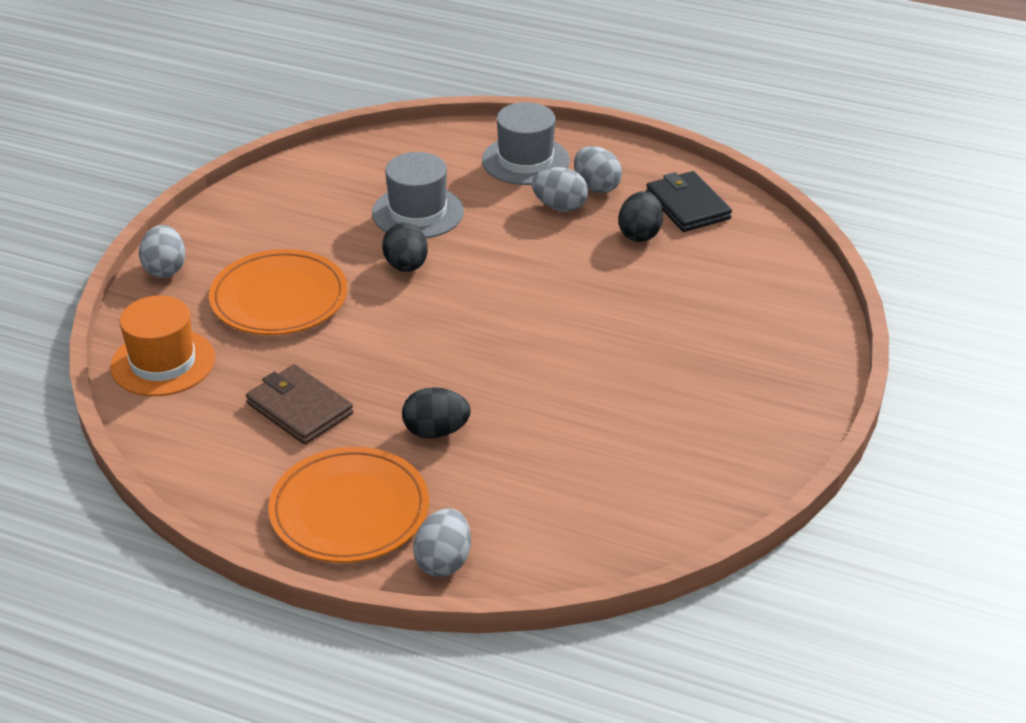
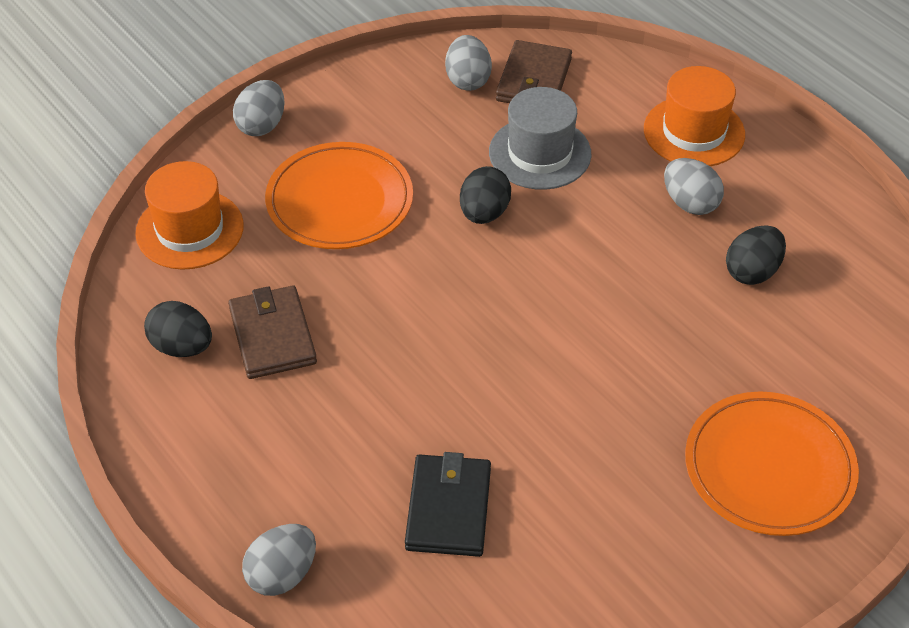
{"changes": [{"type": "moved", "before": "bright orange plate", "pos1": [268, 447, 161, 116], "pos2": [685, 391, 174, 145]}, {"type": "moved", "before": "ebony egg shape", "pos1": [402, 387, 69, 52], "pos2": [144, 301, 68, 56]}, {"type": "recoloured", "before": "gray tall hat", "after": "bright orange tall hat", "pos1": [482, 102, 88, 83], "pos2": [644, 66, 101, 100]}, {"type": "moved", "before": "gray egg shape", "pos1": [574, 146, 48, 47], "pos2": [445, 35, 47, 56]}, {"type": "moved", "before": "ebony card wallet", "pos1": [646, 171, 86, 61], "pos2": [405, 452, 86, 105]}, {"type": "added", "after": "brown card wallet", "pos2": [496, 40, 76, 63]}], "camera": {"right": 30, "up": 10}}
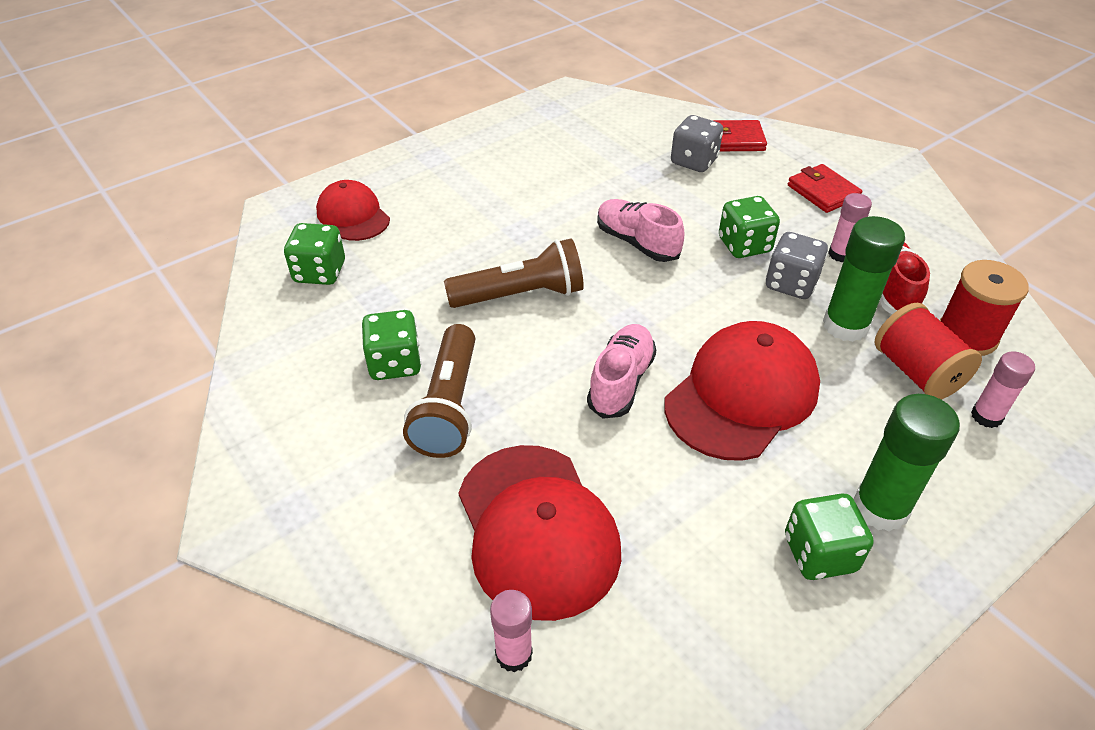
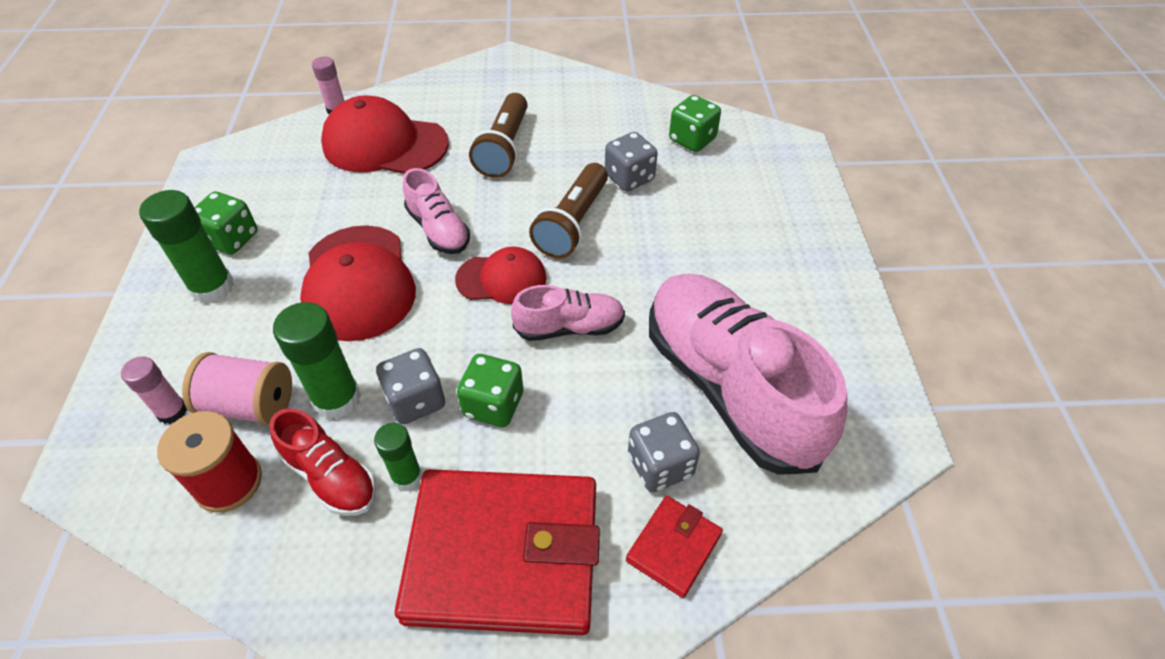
{"changes": [{"type": "moved", "before": "scarlet peaked cap", "pos1": [316, 180, 74, 61], "pos2": [455, 247, 91, 57]}, {"type": "removed", "before": "emerald die", "pos1": [362, 310, 59, 70]}, {"type": "turned", "before": "brown pocket torch", "pos1": [403, 324, 72, 134], "pos2": [469, 93, 59, 85], "turn": -120}, {"type": "resized", "before": "scarlet card wallet", "pos1": [788, 164, 74, 49], "pos2": [395, 469, 205, 166], "scale": 2.25}, {"type": "recoloured", "before": "rosy glue", "after": "emerald glue", "pos1": [828, 193, 44, 69], "pos2": [374, 423, 48, 68]}, {"type": "recoloured", "before": "scarlet spool", "after": "rosy spool", "pos1": [874, 303, 108, 97], "pos2": [182, 352, 110, 73]}, {"type": "added", "after": "gray die", "pos2": [605, 132, 53, 59]}, {"type": "added", "after": "rosy shoe", "pos2": [649, 274, 198, 201]}], "camera": {"right": 125, "up": 5}}
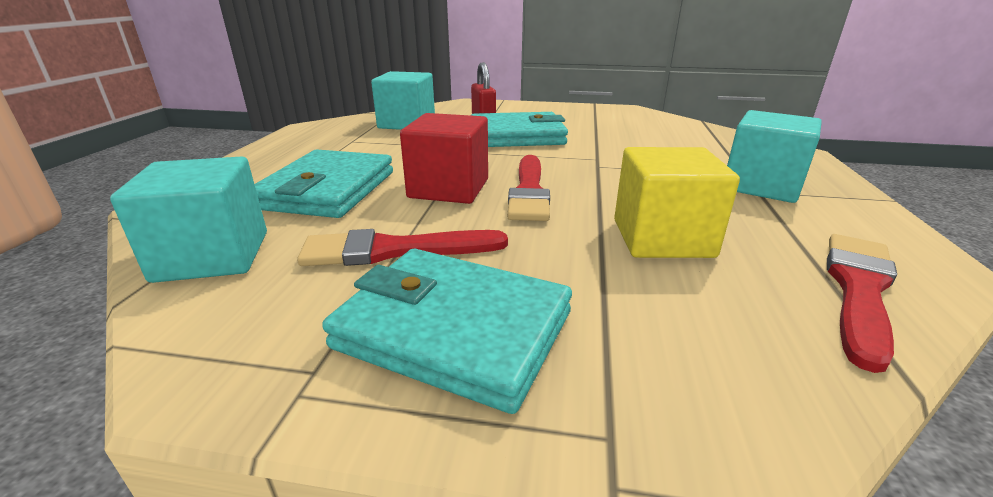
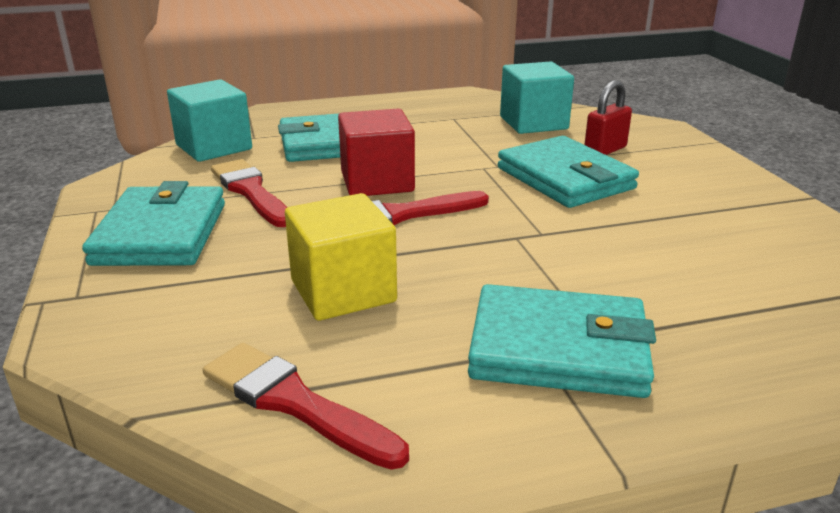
{"changes": [{"type": "replaced", "before": "teal cube", "after": "teal card wallet", "pos1": [727, 110, 95, 93], "pos2": [468, 284, 188, 114]}, {"type": "turned", "before": "scarlet paintbrush", "pos1": [827, 234, 70, 139], "pos2": [203, 343, 206, 127], "turn": -150}], "camera": {"right": 65, "up": 0}}
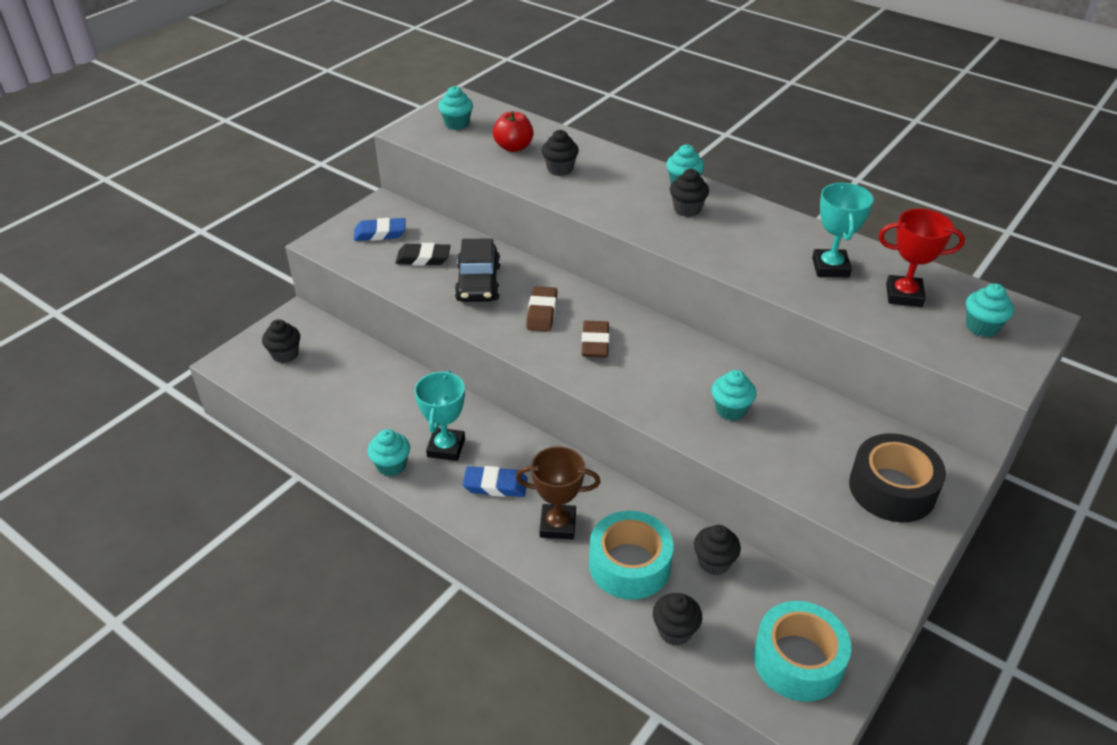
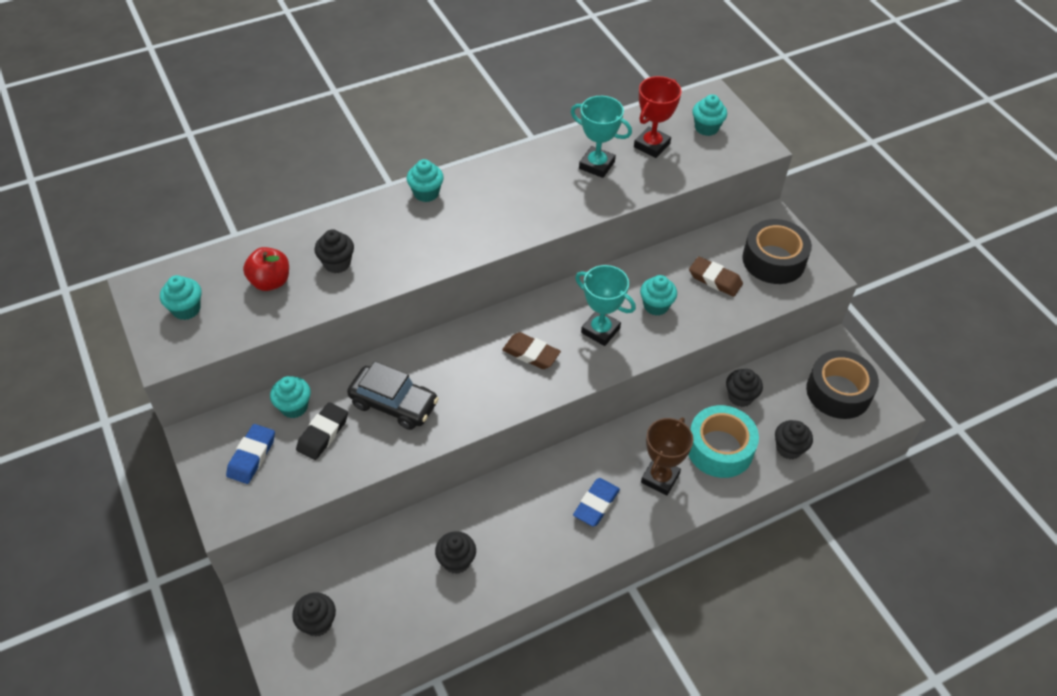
{"changes": [{"type": "moved", "before": "teal fairy cake", "pos1": [368, 429, 42, 47], "pos2": [270, 376, 41, 42]}, {"type": "moved", "before": "teal trophy", "pos1": [414, 371, 51, 90], "pos2": [575, 265, 61, 81]}, {"type": "moved", "before": "brown eraser", "pos1": [526, 286, 31, 46], "pos2": [689, 256, 54, 41]}, {"type": "moved", "before": "ebony fairy cake", "pos1": [670, 169, 39, 48], "pos2": [435, 531, 41, 43]}, {"type": "recoloured", "before": "teal roll of tape", "after": "ebony roll of tape", "pos1": [753, 601, 98, 101], "pos2": [806, 350, 73, 69]}], "camera": {"right": -65, "up": 10}}
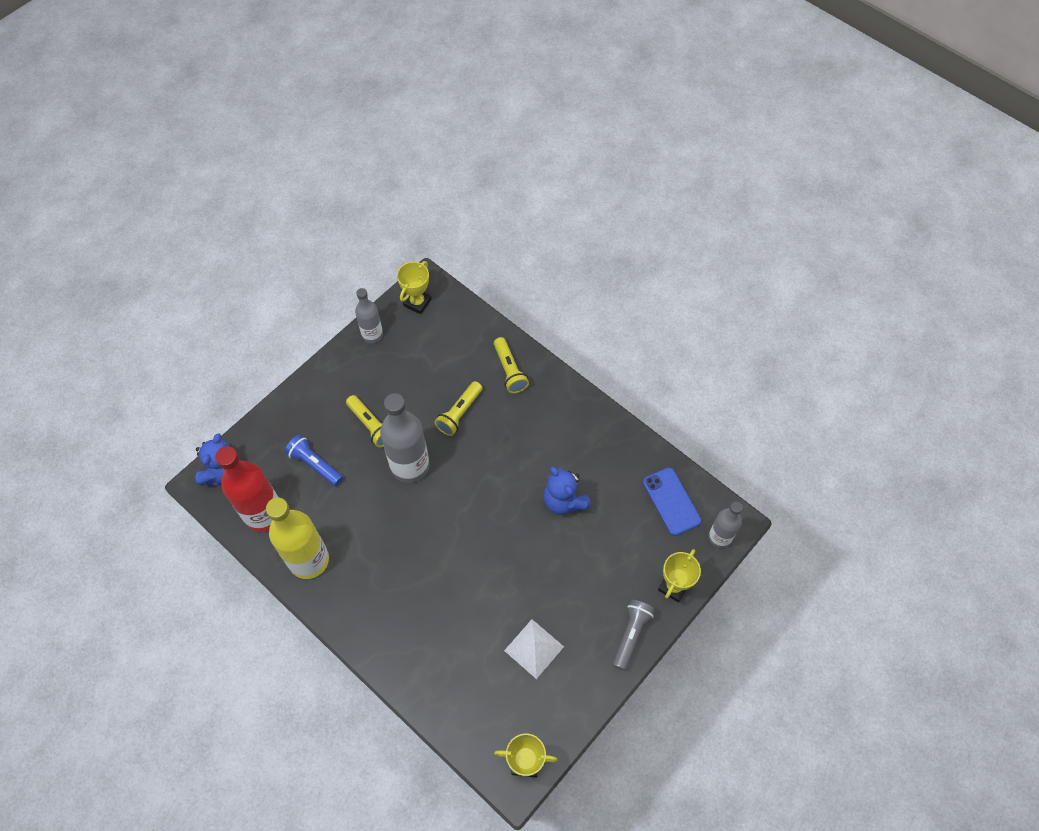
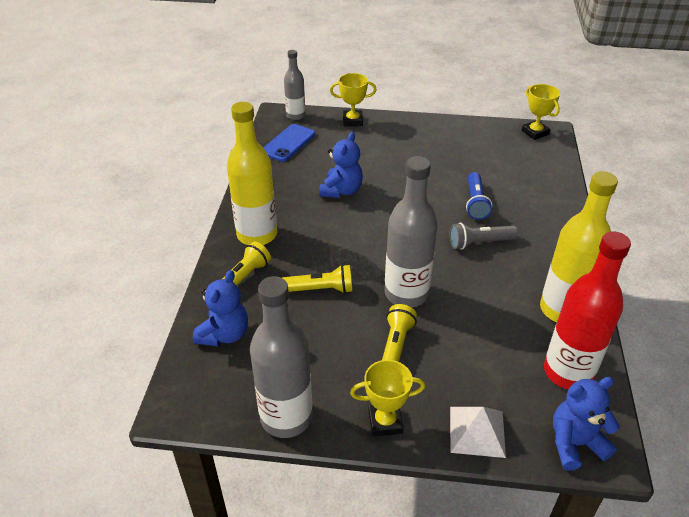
{"changes": [{"type": "moved", "before": "blue pocket torch", "pos1": [285, 435, 58, 51], "pos2": [466, 172, 26, 48]}, {"type": "resized", "before": "gray bottle", "pos1": [355, 288, 28, 55], "pos2": [250, 276, 62, 162], "scale": 1.72}, {"type": "moved", "before": "bright yellow trophy", "pos1": [397, 261, 34, 53], "pos2": [350, 360, 75, 77]}, {"type": "moved", "before": "snow-white pyramid", "pos1": [504, 619, 60, 60], "pos2": [450, 407, 56, 51]}, {"type": "moved", "before": "gray pocket torch", "pos1": [613, 600, 42, 71], "pos2": [450, 222, 68, 28]}, {"type": "added", "after": "blue teddy bear", "pos2": [193, 270, 55, 76]}, {"type": "added", "after": "bright yellow bottle", "pos2": [227, 102, 50, 143]}], "camera": {"right": -125, "up": -20}}
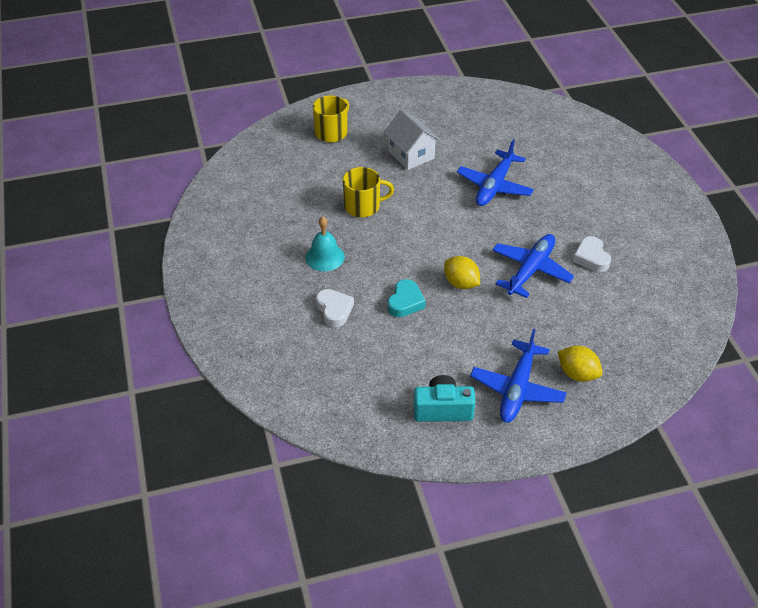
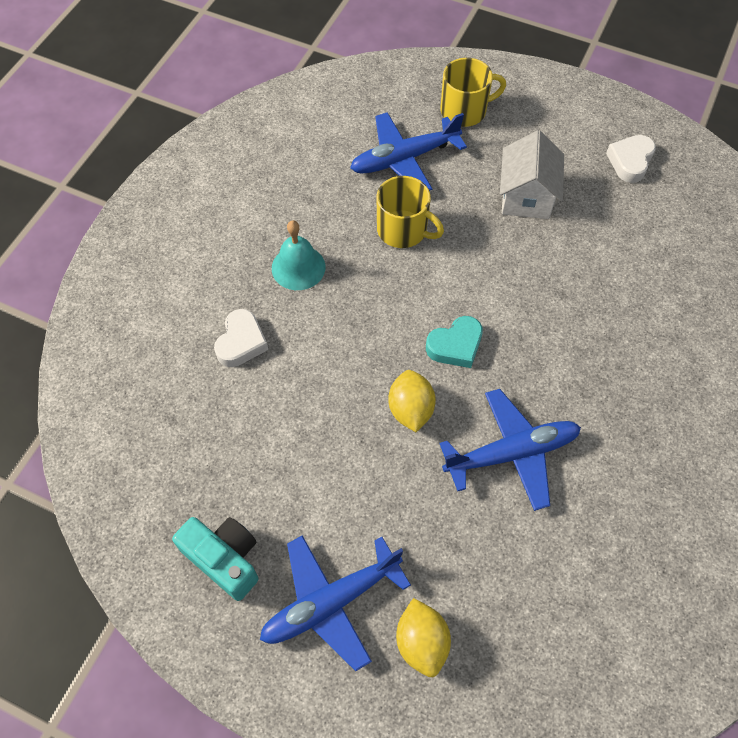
{"changes": [{"type": "moved", "before": "teal heart shape", "pos1": [388, 279, 38, 38], "pos2": [426, 316, 57, 52]}, {"type": "moved", "before": "blue aeroplane", "pos1": [457, 139, 77, 67], "pos2": [350, 112, 117, 79]}, {"type": "moved", "before": "snow-white heart shape", "pos1": [573, 236, 38, 36], "pos2": [606, 135, 50, 48]}], "camera": {"right": 40, "up": 15}}
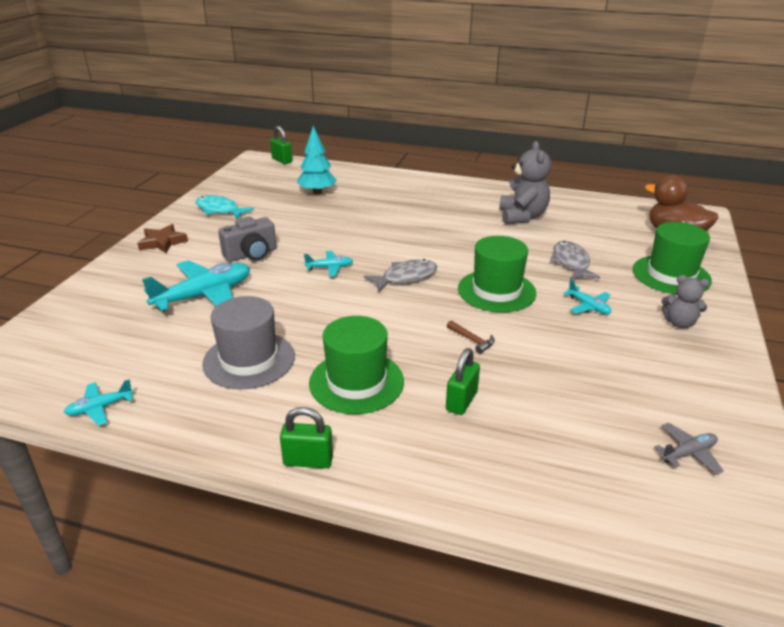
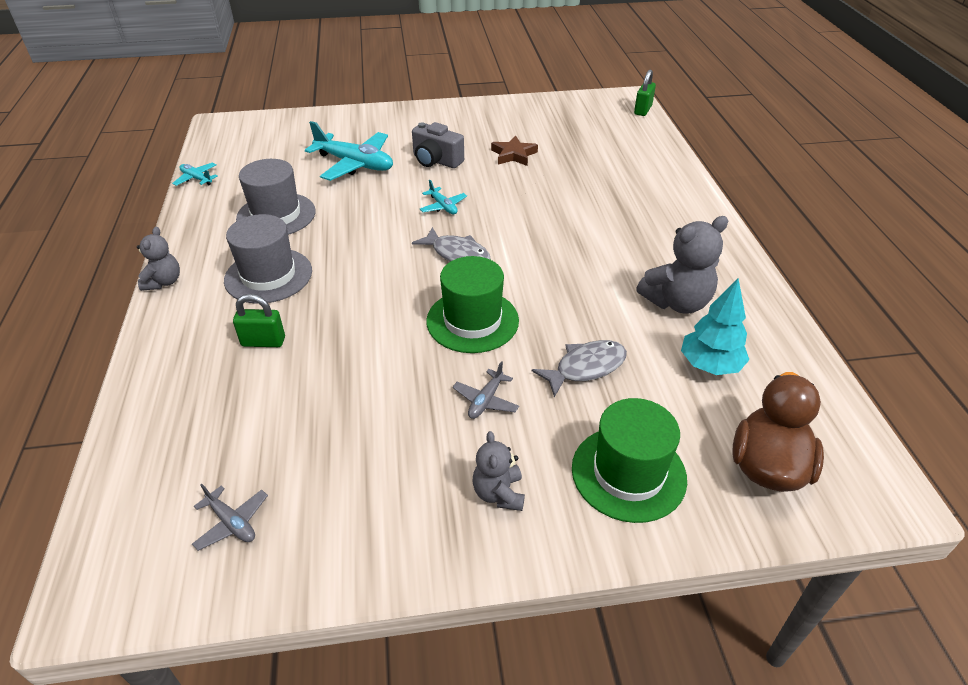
{"changes": [{"type": "moved", "before": "brown five-pointed star", "pos1": [137, 224, 51, 29], "pos2": [491, 135, 47, 31]}, {"type": "removed", "before": "teal toy fish", "pos1": [195, 195, 59, 24]}, {"type": "replaced", "before": "emerald small lock", "after": "gray teddy bear", "pos1": [280, 407, 53, 61], "pos2": [137, 227, 43, 64]}, {"type": "moved", "before": "teal toy tree", "pos1": [297, 126, 40, 68], "pos2": [681, 278, 68, 97]}, {"type": "recoloured", "before": "emerald tall hat", "after": "gray tall hat", "pos1": [309, 316, 95, 98], "pos2": [224, 214, 88, 90]}, {"type": "removed", "before": "brown hammer", "pos1": [447, 320, 48, 34]}, {"type": "recoloured", "before": "teal aeroplane", "after": "gray aeroplane", "pos1": [563, 279, 48, 36], "pos2": [453, 361, 66, 58]}], "camera": {"right": 65, "up": 10}}
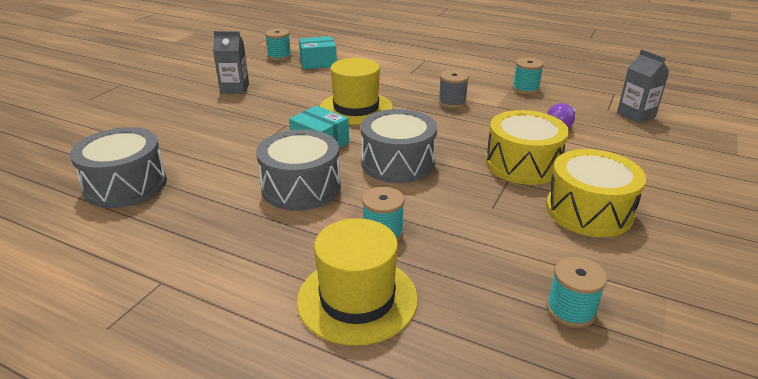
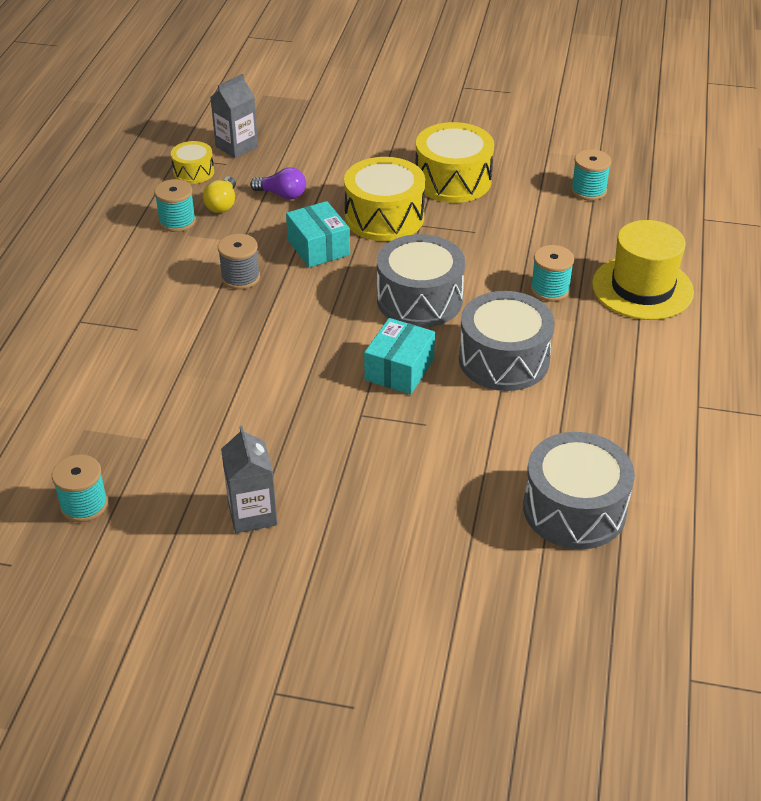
{"changes": [{"type": "moved", "before": "teal box", "pos1": [299, 36, 38, 33], "pos2": [286, 201, 64, 67]}, {"type": "removed", "before": "bright yellow tall hat", "pos1": [320, 58, 73, 67]}, {"type": "added", "after": "bright yellow toy drum", "pos2": [171, 141, 43, 43]}, {"type": "added", "after": "bright yellow light bulb", "pos2": [203, 176, 33, 37]}], "camera": {"right": -105, "up": 10}}
